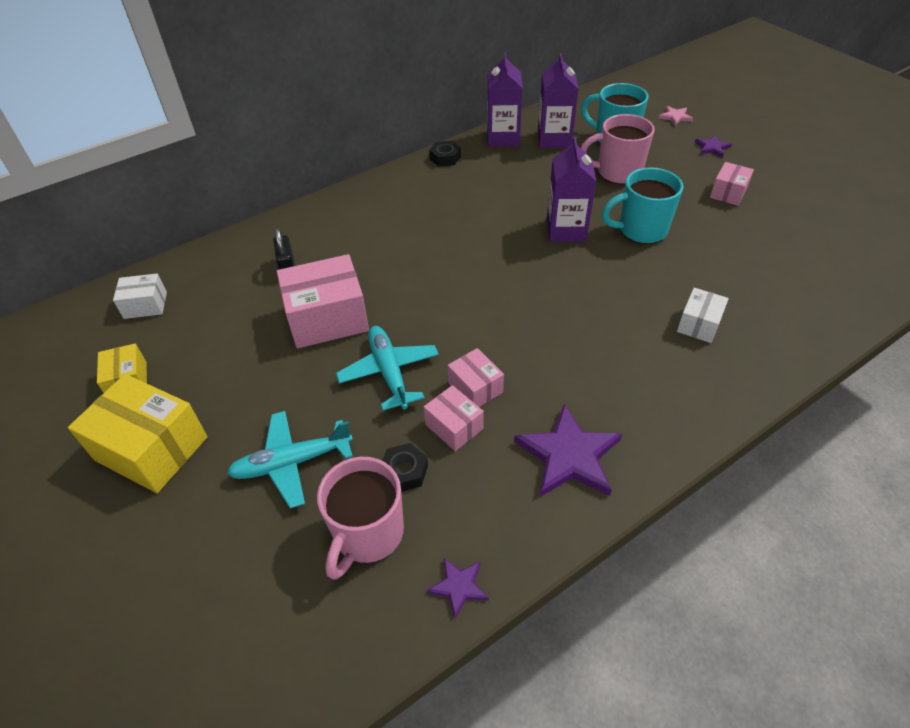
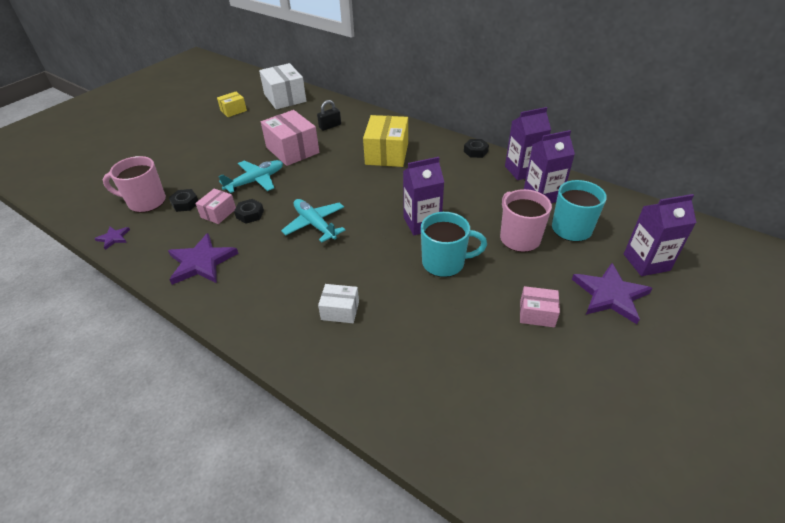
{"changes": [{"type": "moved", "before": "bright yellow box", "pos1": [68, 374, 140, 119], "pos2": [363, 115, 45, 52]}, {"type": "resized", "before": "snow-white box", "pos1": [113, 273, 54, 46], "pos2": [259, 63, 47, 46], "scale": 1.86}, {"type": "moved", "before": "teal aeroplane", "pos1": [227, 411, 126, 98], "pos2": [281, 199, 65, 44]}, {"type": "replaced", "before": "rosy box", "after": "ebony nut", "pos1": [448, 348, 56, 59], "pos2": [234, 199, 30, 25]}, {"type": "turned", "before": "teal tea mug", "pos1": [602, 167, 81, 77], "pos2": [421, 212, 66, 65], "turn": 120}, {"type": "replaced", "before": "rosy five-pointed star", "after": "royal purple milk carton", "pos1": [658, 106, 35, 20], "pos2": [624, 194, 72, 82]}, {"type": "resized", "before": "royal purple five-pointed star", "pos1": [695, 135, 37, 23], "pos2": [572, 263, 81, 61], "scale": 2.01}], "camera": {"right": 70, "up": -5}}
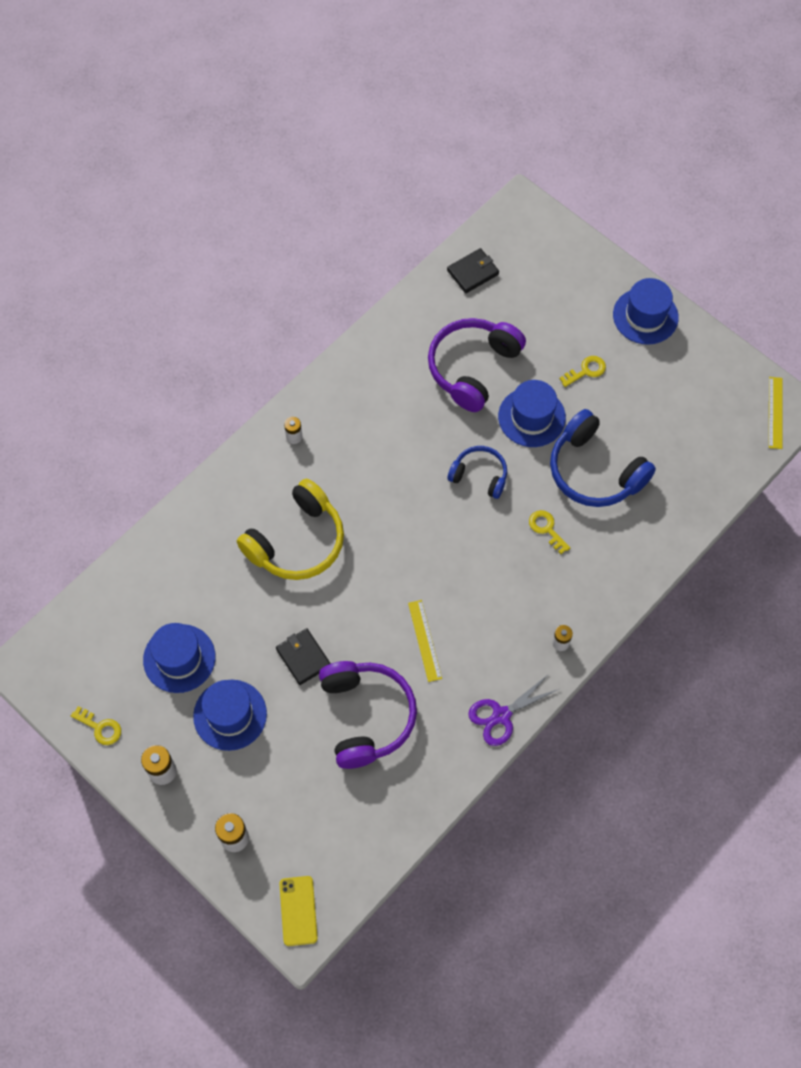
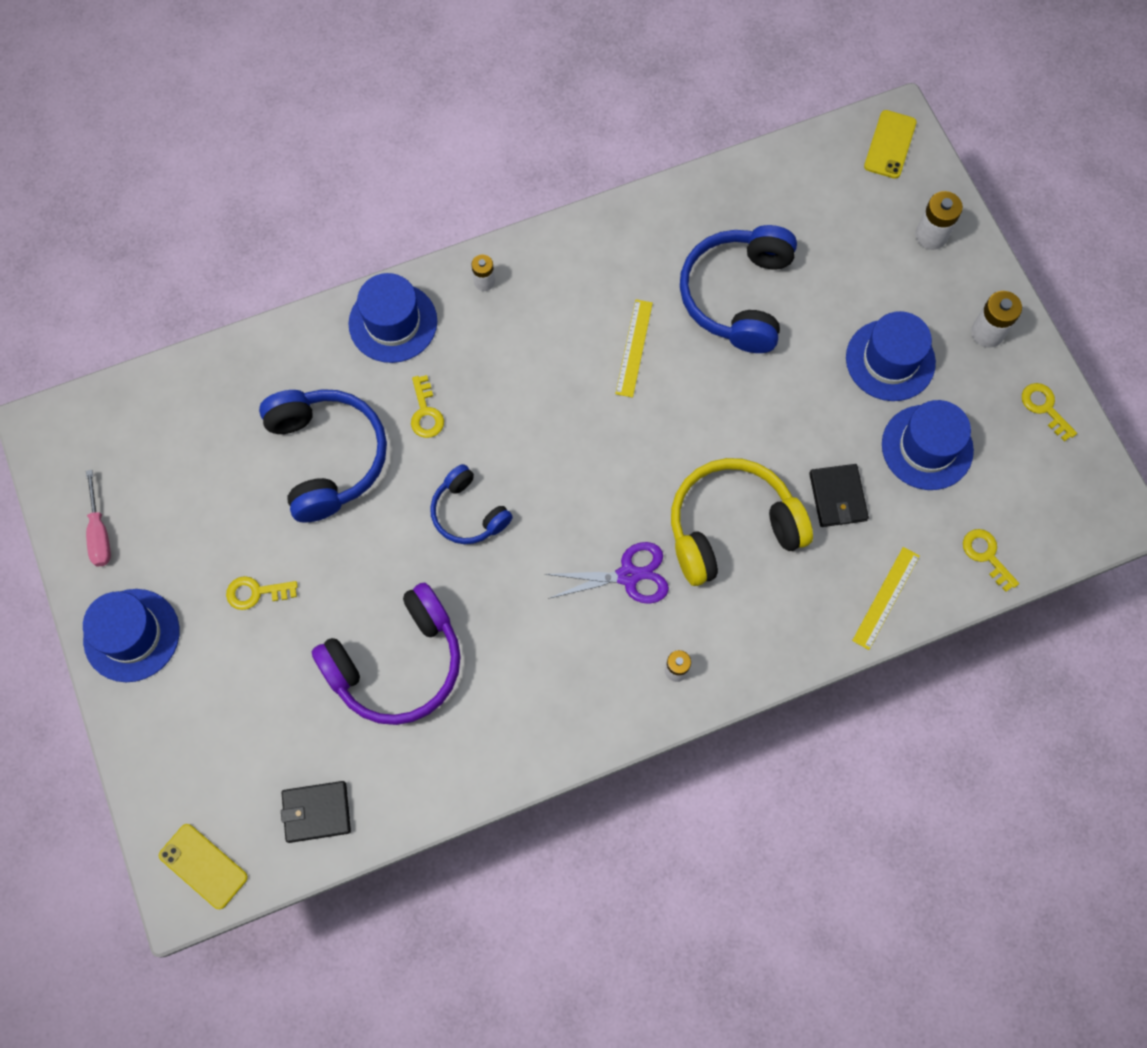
{"changes": [{"type": "moved", "before": "ebony card wallet", "pos1": [276, 628, 55, 57], "pos2": [809, 464, 60, 63]}, {"type": "recoloured", "before": "royal purple over-ear headphones", "after": "blue over-ear headphones", "pos1": [319, 661, 98, 108], "pos2": [680, 225, 117, 128]}, {"type": "moved", "before": "royal purple shears", "pos1": [468, 674, 91, 72], "pos2": [545, 542, 124, 62]}, {"type": "moved", "before": "blue tall hat", "pos1": [498, 380, 68, 67], "pos2": [349, 273, 88, 90]}, {"type": "moved", "before": "bright yellow measuring stick", "pos1": [769, 377, 13, 72], "pos2": [852, 547, 68, 103]}, {"type": "added", "after": "rosy flat screwdriver", "pos2": [86, 470, 25, 96]}, {"type": "added", "after": "bright yellow phone", "pos2": [159, 824, 89, 85]}, {"type": "added", "after": "bright yellow door key", "pos2": [963, 529, 56, 63]}], "camera": {"right": -155, "up": 5}}
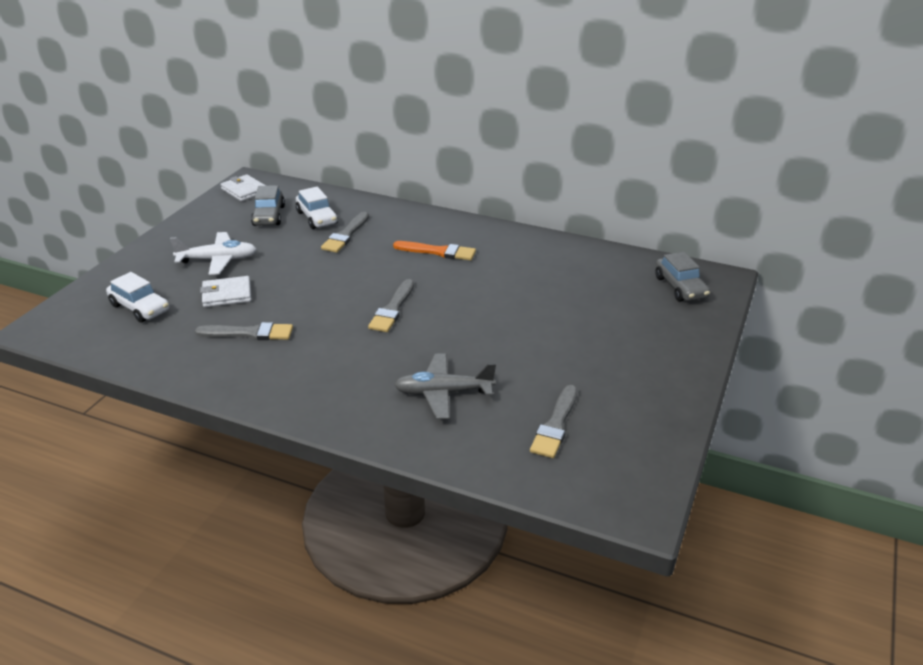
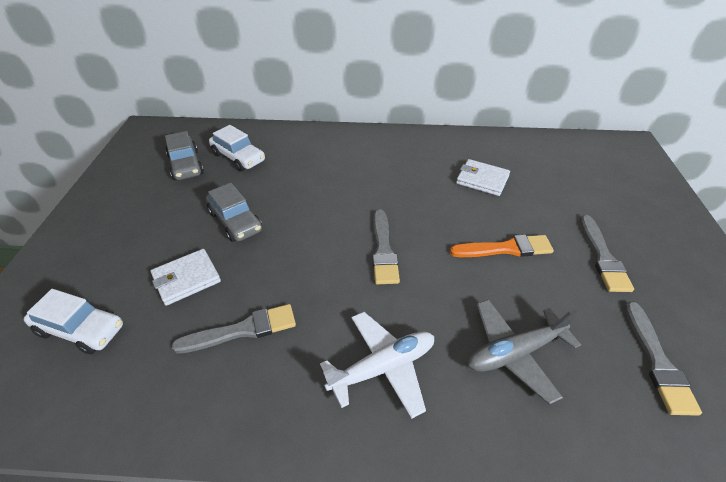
{"changes": [{"type": "moved", "before": "snow-white aeroplane", "pos1": [170, 232, 87, 43], "pos2": [320, 312, 114, 107]}, {"type": "moved", "before": "snow-white card wallet", "pos1": [220, 174, 46, 27], "pos2": [456, 159, 54, 37]}, {"type": "moved", "before": "gray paintbrush", "pos1": [321, 212, 48, 41], "pos2": [580, 215, 54, 77]}, {"type": "moved", "before": "bright orange paintbrush", "pos1": [393, 241, 83, 19], "pos2": [450, 235, 104, 22]}, {"type": "moved", "before": "gray automobile", "pos1": [655, 252, 55, 50], "pos2": [206, 183, 56, 59]}], "camera": {"right": -20, "up": 10}}
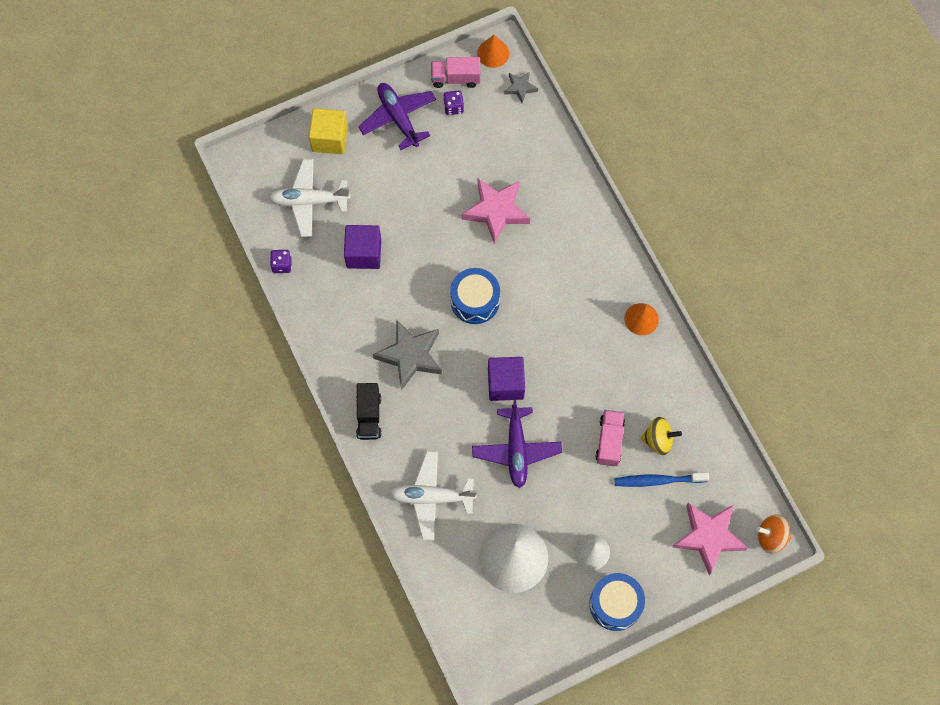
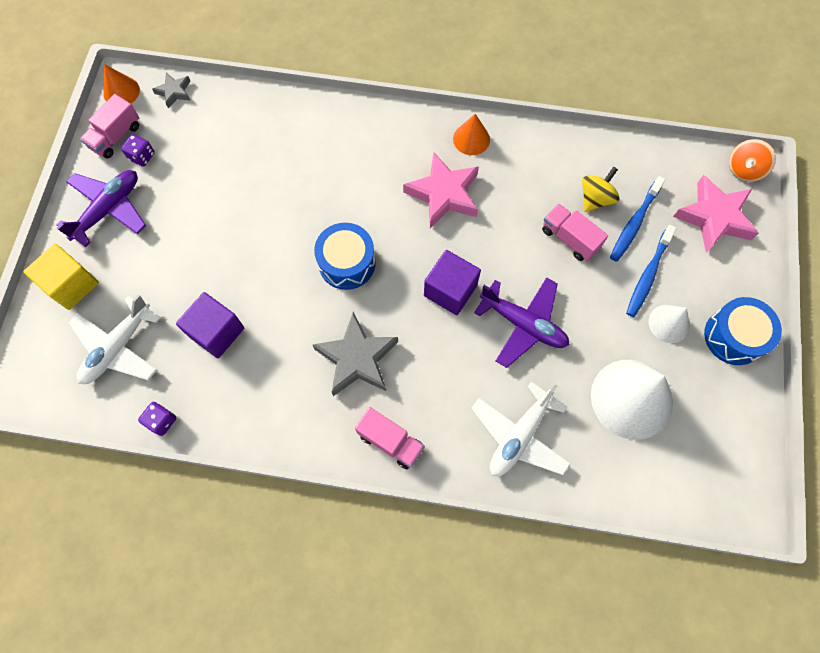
{"changes": [{"type": "recoloured", "before": "ebony toy truck", "after": "rosy toy truck", "pos1": [356, 383, 25, 57], "pos2": [355, 407, 70, 63]}, {"type": "turned", "before": "royal purple aeroplane", "pos1": [358, 83, 78, 67], "pos2": [56, 170, 90, 77], "turn": 120}, {"type": "moved", "before": "rosy five-pointed star", "pos1": [462, 179, 68, 65], "pos2": [403, 152, 76, 76]}, {"type": "added", "after": "blue toothbrush", "pos2": [626, 225, 50, 92]}], "camera": {"right": -55, "up": 0}}
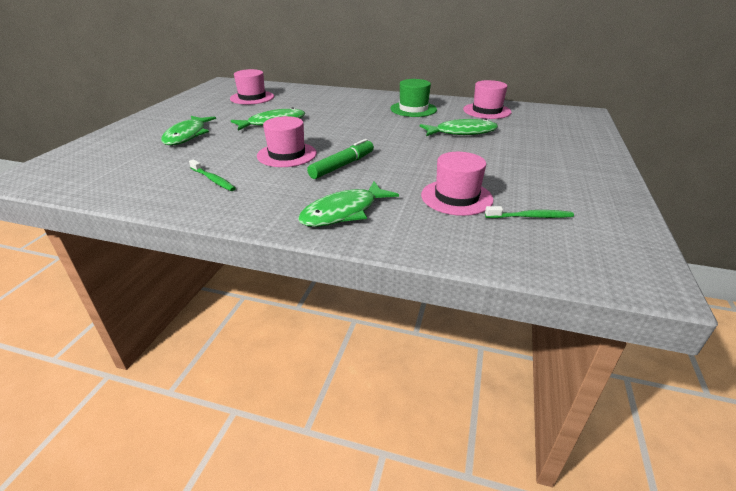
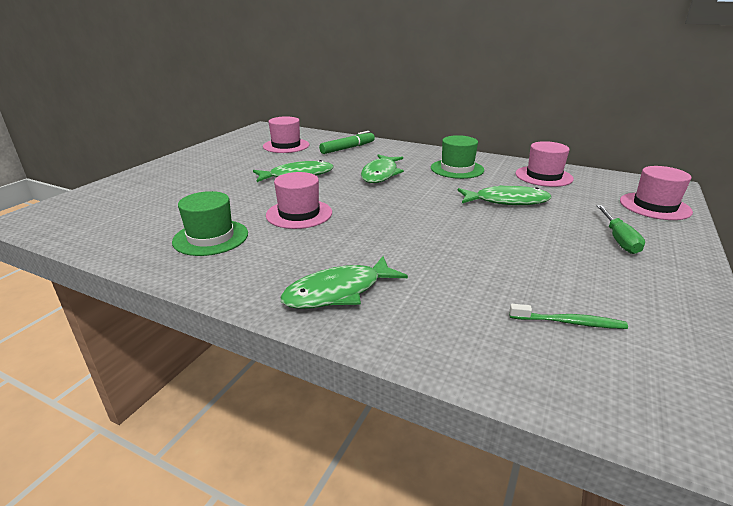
{"changes": [{"type": "moved", "before": "emerald toy fish", "pos1": [161, 116, 55, 29], "pos2": [361, 154, 43, 29]}, {"type": "replaced", "before": "emerald toothbrush", "after": "emerald tall hat", "pos1": [189, 160, 47, 31], "pos2": [172, 191, 76, 65]}, {"type": "moved", "before": "emerald felt pen", "pos1": [307, 139, 67, 40], "pos2": [319, 131, 56, 23]}, {"type": "moved", "before": "rosy tall hat", "pos1": [421, 152, 73, 64], "pos2": [620, 166, 73, 54]}, {"type": "added", "after": "emerald flat screwdriver", "pos2": [597, 205, 48, 49]}], "camera": {"right": 10, "up": -5}}
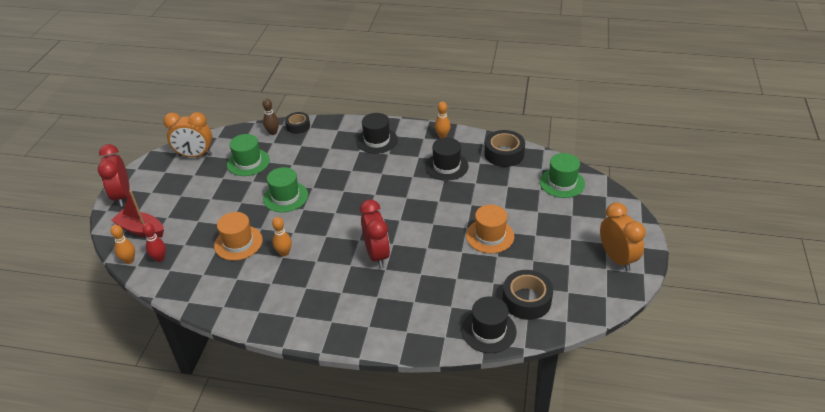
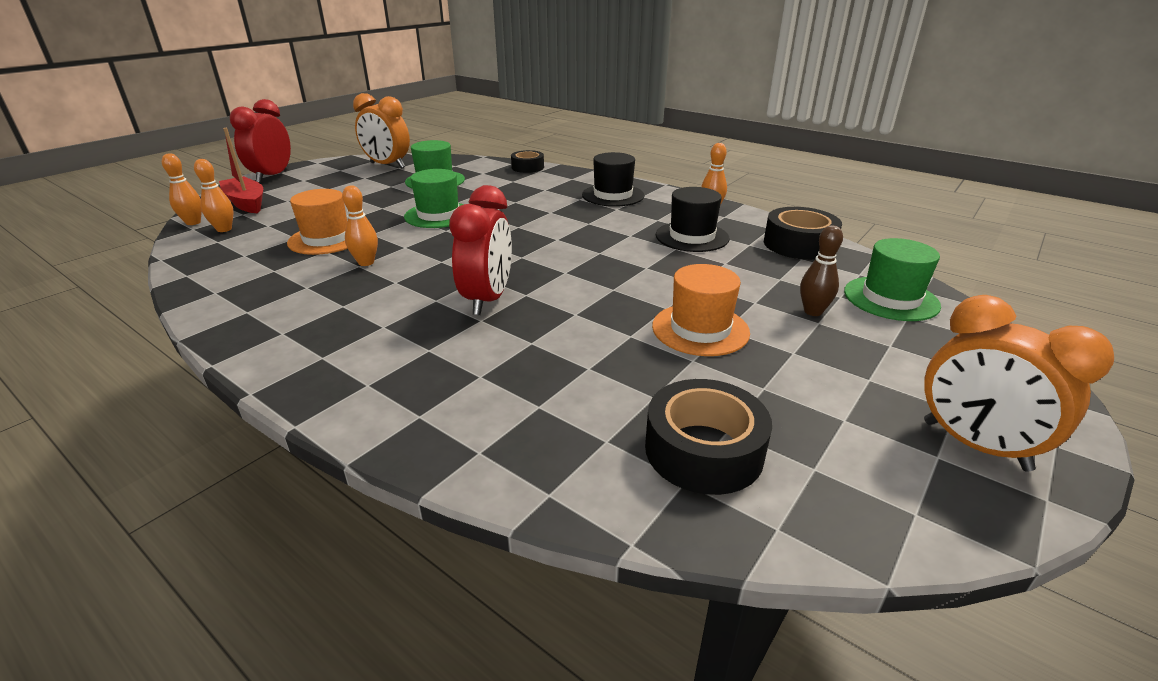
{"changes": [{"type": "recoloured", "before": "scarlet skittle", "after": "bright orange skittle", "pos1": [142, 223, 24, 39], "pos2": [194, 159, 40, 73]}, {"type": "moved", "before": "brown skittle", "pos1": [262, 99, 17, 36], "pos2": [800, 225, 43, 91]}, {"type": "removed", "before": "ebony tall hat", "pos1": [462, 296, 54, 57]}, {"type": "turned", "before": "bright orange bedside clock", "pos1": [600, 202, 46, 69], "pos2": [924, 295, 190, 177], "turn": 135}], "camera": {"right": 25, "up": -10}}
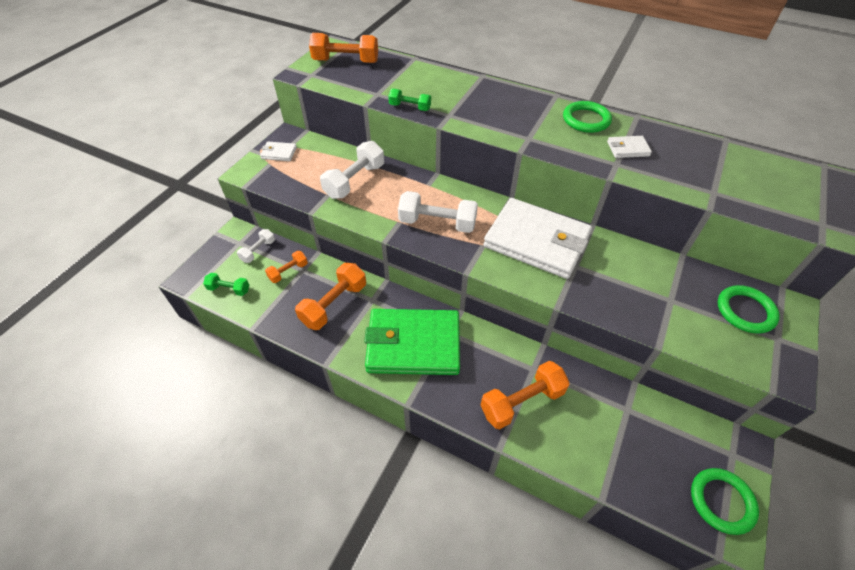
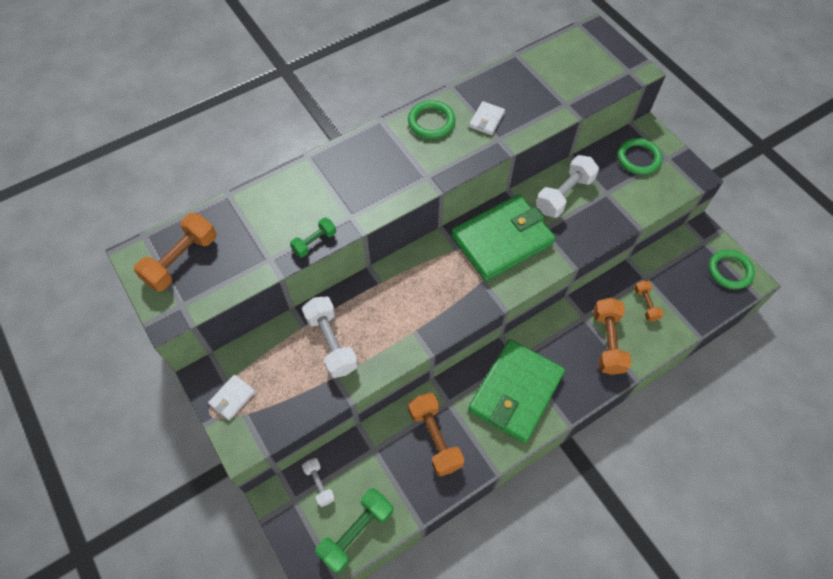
{"changes": [{"type": "resized", "before": "emerald dumbbell", "pos1": [203, 273, 46, 23], "pos2": [315, 488, 78, 85], "scale": 1.76}, {"type": "moved", "before": "bright orange dumbbell", "pos1": [265, 251, 43, 32], "pos2": [634, 280, 30, 42]}, {"type": "moved", "before": "snow-white dumbbell", "pos1": [398, 191, 80, 42], "pos2": [536, 155, 63, 63]}, {"type": "recoloured", "before": "snow-white card wallet", "after": "emerald card wallet", "pos1": [483, 198, 109, 81], "pos2": [451, 194, 105, 87]}], "camera": {"right": -60, "up": 10}}
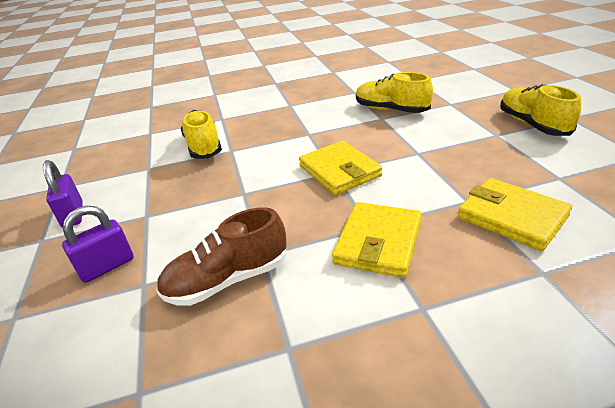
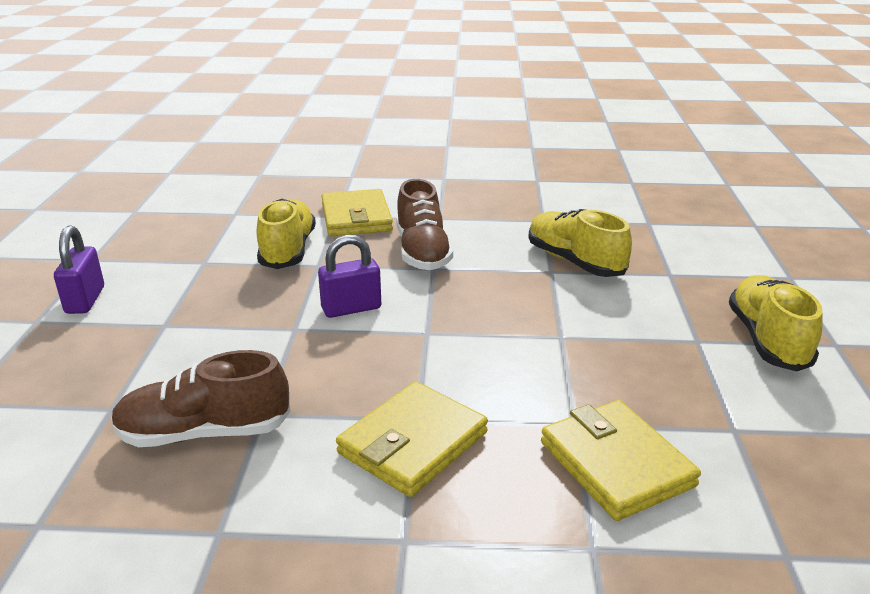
{"changes": [{"type": "moved", "before": "royal purple small lock", "pos1": [62, 206, 72, 77], "pos2": [318, 235, 63, 83]}, {"type": "moved", "before": "bright yellow card wallet", "pos1": [299, 141, 83, 54], "pos2": [322, 189, 71, 47]}, {"type": "added", "after": "brown shoe", "pos2": [396, 179, 57, 91]}], "camera": {"right": 15, "up": -5}}
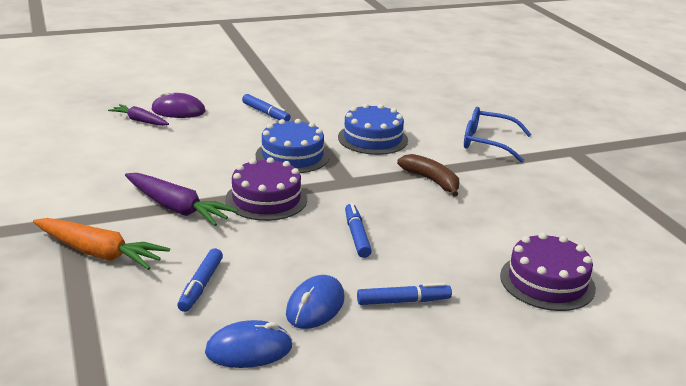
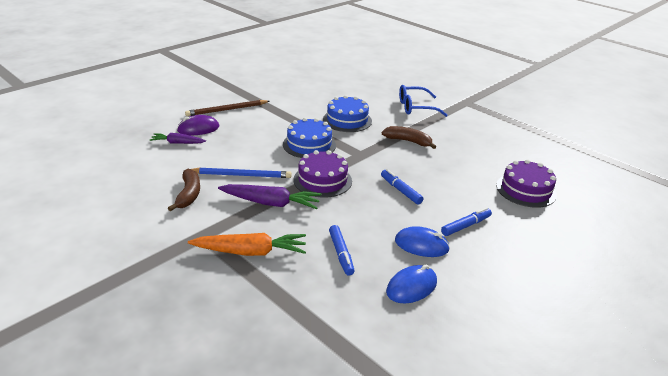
{"changes": [{"type": "removed", "before": "blue felt pen", "pos1": [242, 94, 49, 27]}, {"type": "turned", "before": "blue PC mouse", "pos1": [286, 275, 58, 54], "pos2": [395, 226, 55, 31], "turn": -75}, {"type": "added", "after": "brown banana", "pos2": [168, 169, 32, 42]}, {"type": "added", "after": "brown wooden pencil", "pos2": [185, 100, 84, 16]}, {"type": "added", "after": "blue wooden pencil", "pos2": [191, 167, 101, 11]}], "camera": {"right": -25, "up": 5}}
